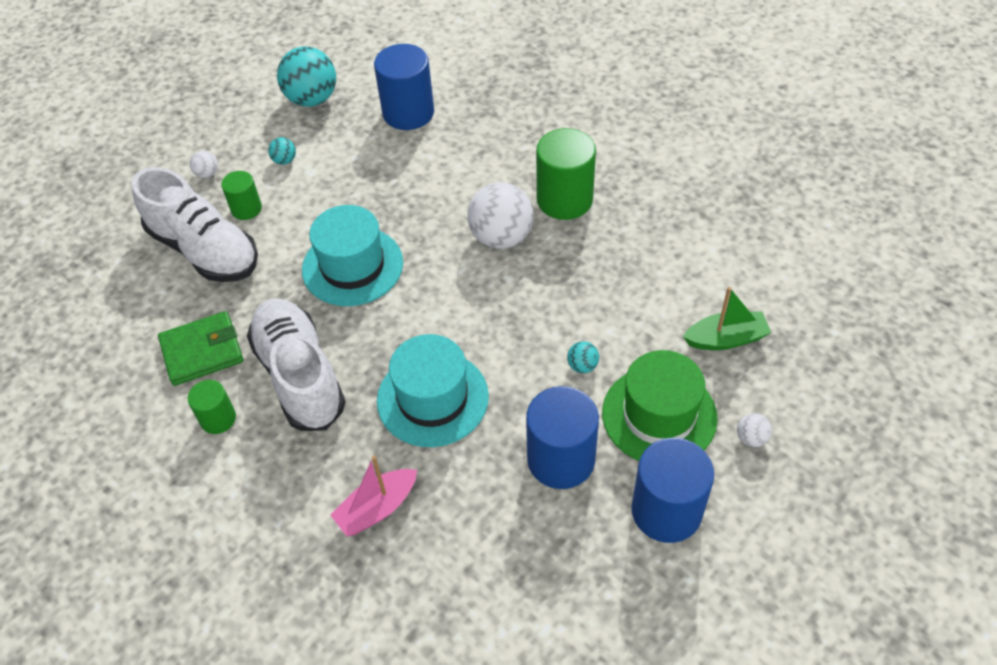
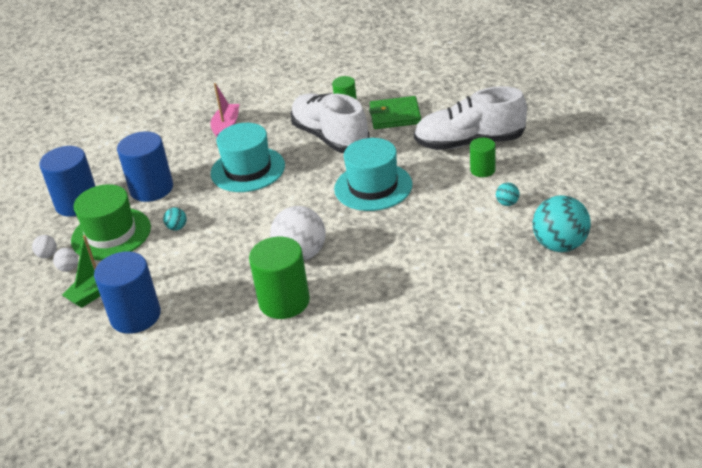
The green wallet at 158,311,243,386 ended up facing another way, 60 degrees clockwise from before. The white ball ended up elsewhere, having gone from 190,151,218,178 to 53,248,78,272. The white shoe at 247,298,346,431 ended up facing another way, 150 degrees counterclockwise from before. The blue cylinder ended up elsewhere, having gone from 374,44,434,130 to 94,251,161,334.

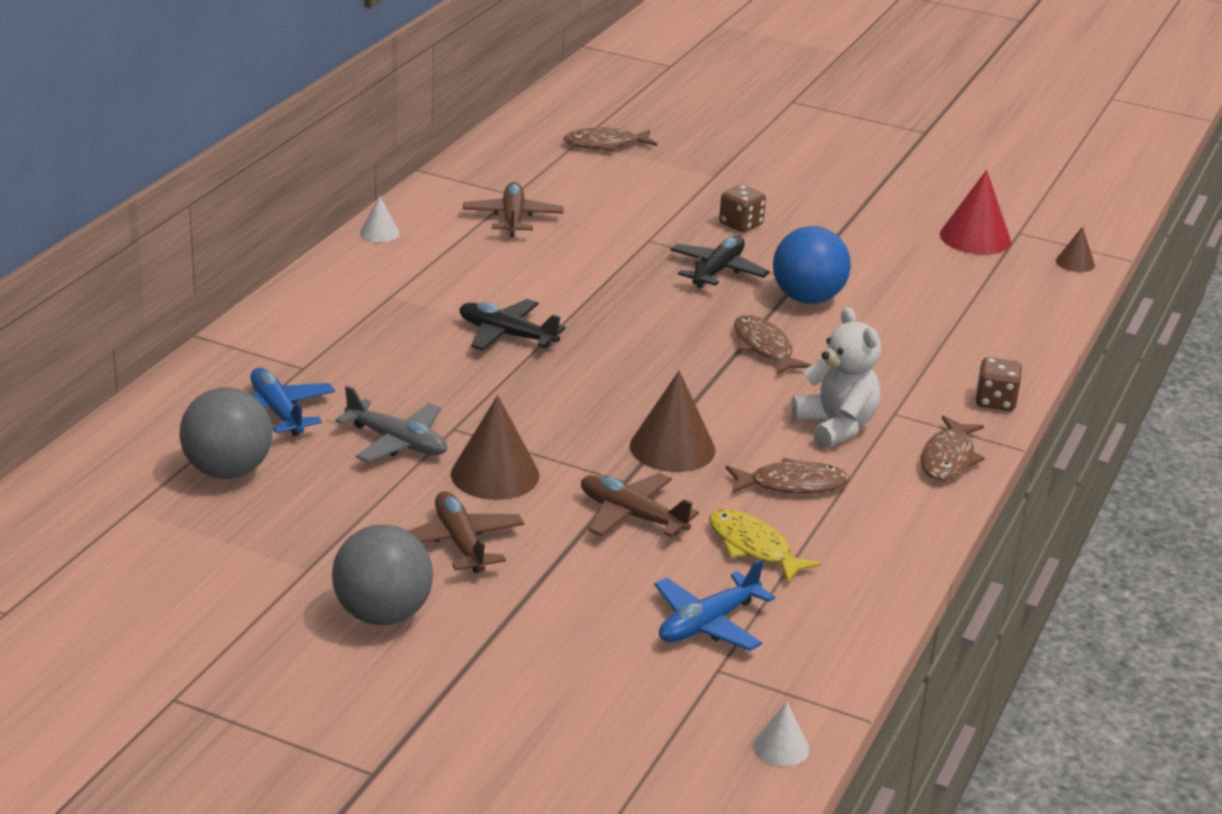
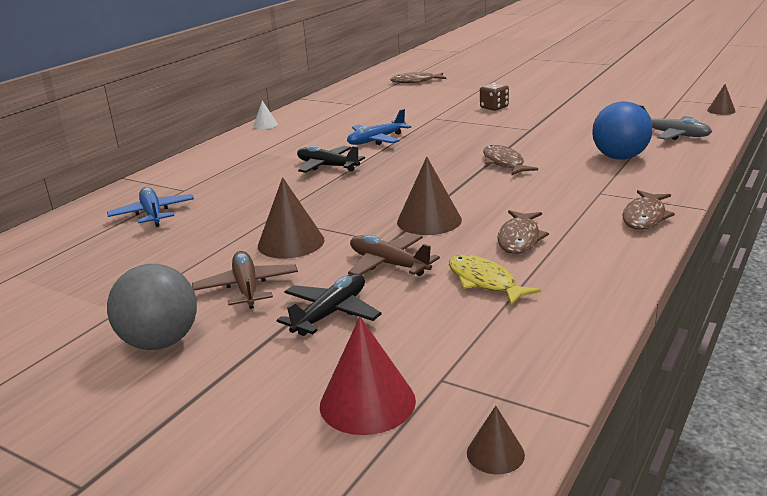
The second view lost the grey ball at 179,387,273,479. The grey plane ended up elsewhere, having gone from 335,386,447,462 to 639,105,712,140. The second view lost the brown plane at 463,182,564,237. The blue plane ended up elsewhere, having gone from 654,559,775,651 to 347,109,411,145. The black plane ended up elsewhere, having gone from 670,236,770,288 to 276,274,382,336. The brown fish at 726,458,850,494 ended up facing another way, 105 degrees clockwise from before. What was the white cone at 753,702,809,767 turned into the brown cone at 467,406,525,474. The blue ball ended up elsewhere, having gone from 773,226,851,304 to 592,101,653,160. The second view lost the white teddy bear at 791,307,881,448. The red cone ended up elsewhere, having gone from 940,170,1011,255 to 320,317,416,435. The second view lost the brown dice at 975,357,1022,411.

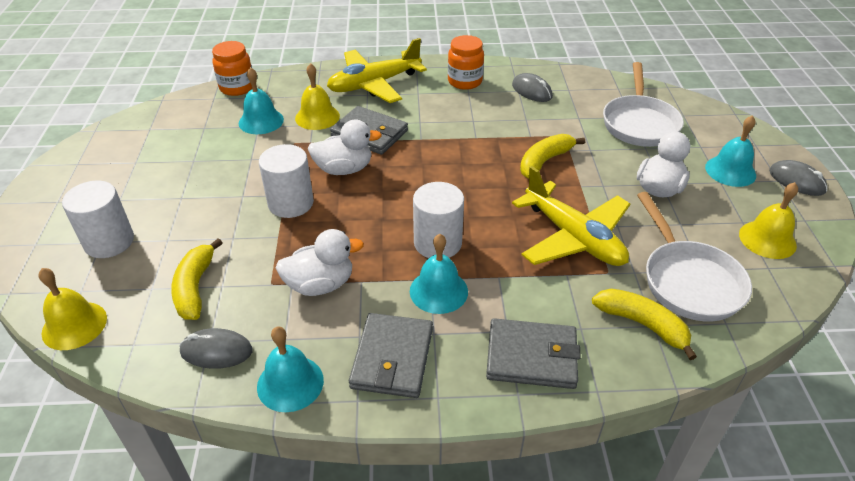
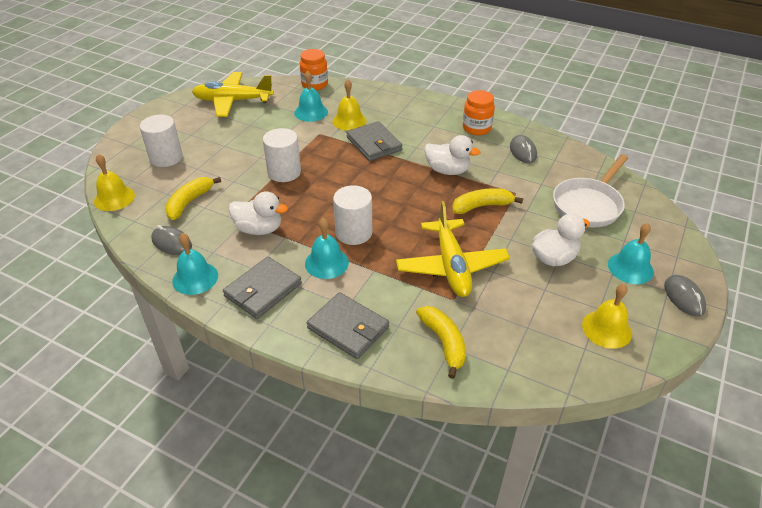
The white duck ended up elsewhere, having gone from 308,120,382,175 to 424,135,481,175. The yellow plane ended up elsewhere, having gone from 327,38,427,103 to 192,72,274,117. The second view lost the white pan at 637,192,752,321.

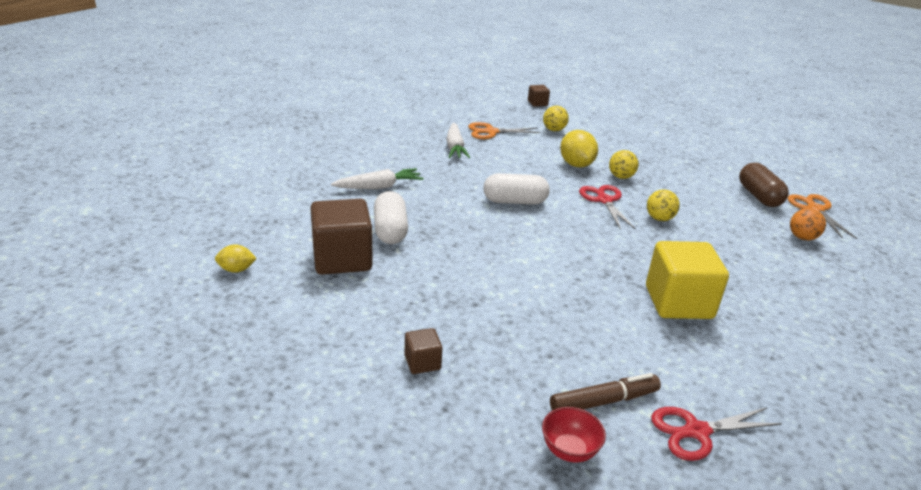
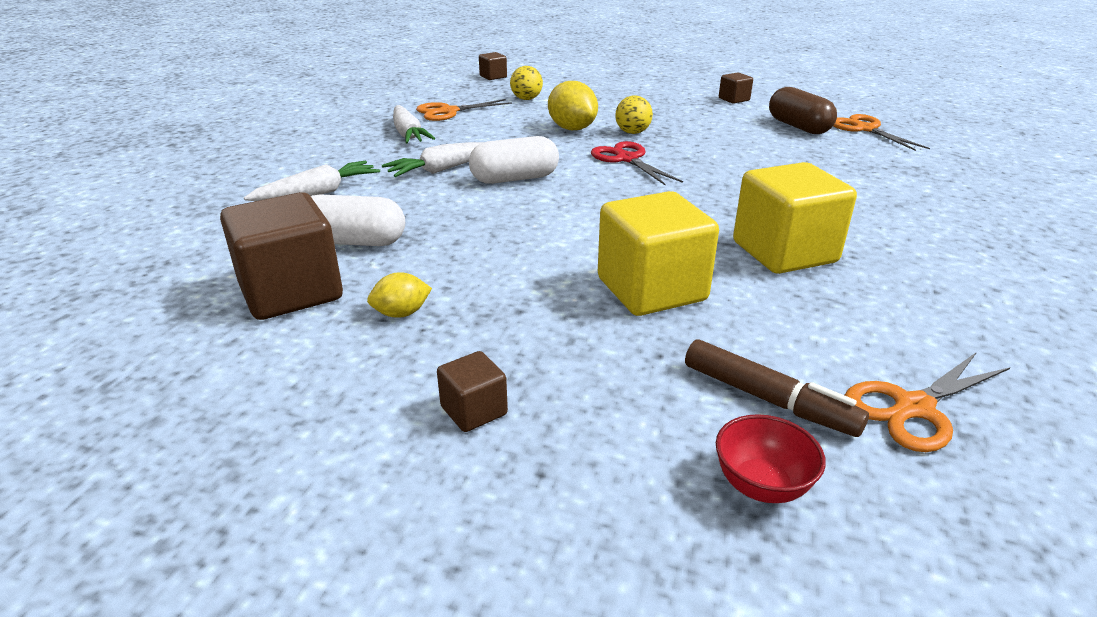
The yellow lemon ended up elsewhere, having gone from 215,244,257,273 to 367,272,432,318. The white capsule at 374,191,408,244 ended up facing another way, 60 degrees counterclockwise from before. The brown marker at 550,373,661,411 ended up facing another way, 75 degrees clockwise from before. The second view lost the yellow ball at 647,189,680,221. What was the red scissors at 651,407,783,461 turned into the orange scissors at 845,352,1011,452. The second view lost the orange ball at 790,208,826,240. The second view gained the white carrot at 382,142,483,177. The second view gained the yellow cube at 598,191,719,316. The second view gained the brown cube at 719,72,753,104.

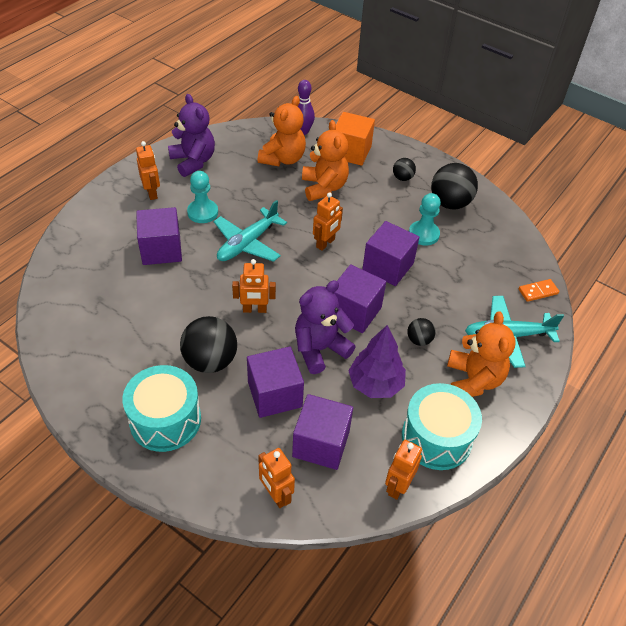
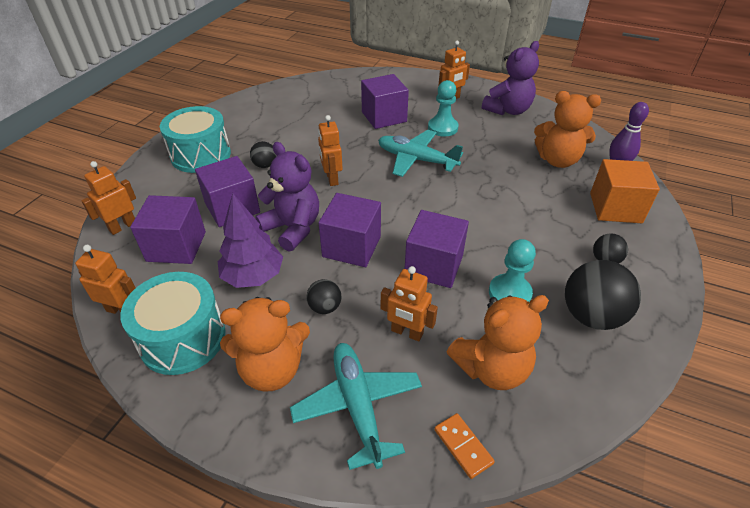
The size of the black ball at 180,316,237,373 changed by a factor of 0.52. The orange teddy bear ended up elsewhere, having gone from 302,120,349,201 to 447,295,549,390. The orange robot ended up elsewhere, having gone from 313,192,343,251 to 381,266,438,341.

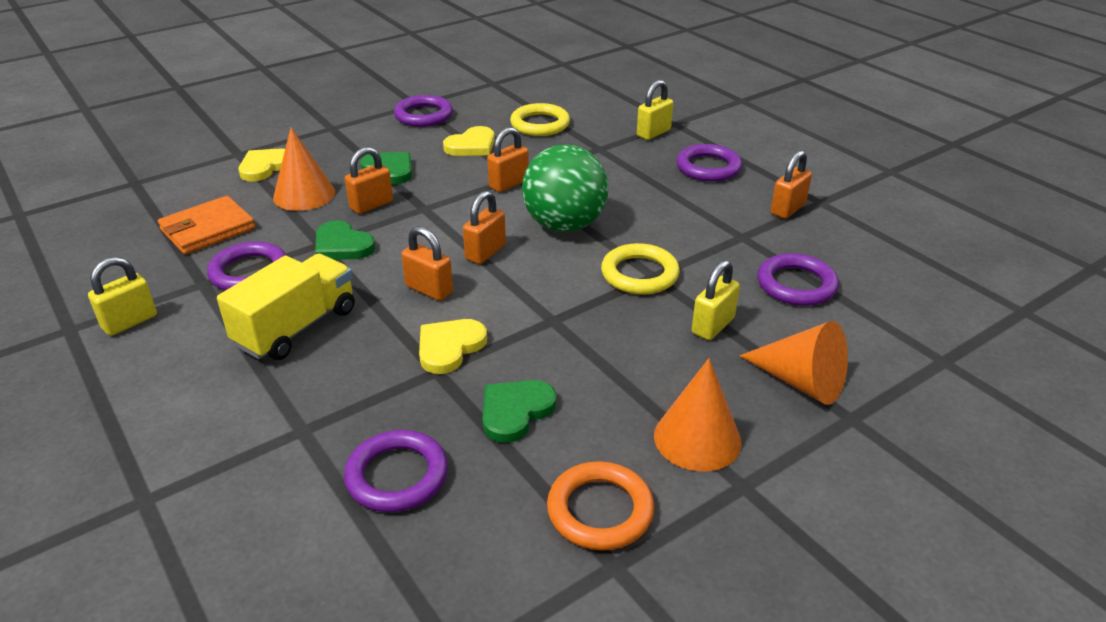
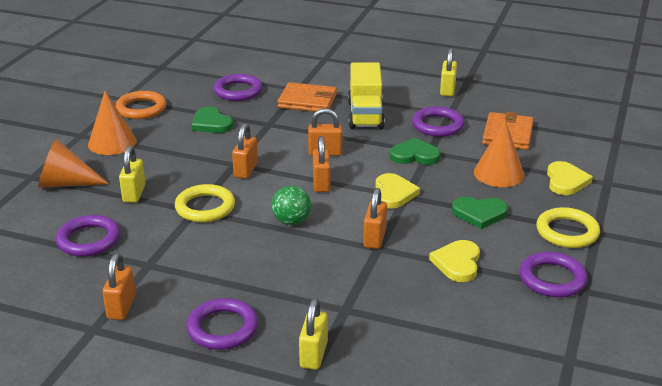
The orange padlock ended up elsewhere, having gone from 345,147,393,214 to 232,123,258,179. The yellow heart ended up elsewhere, having gone from 419,319,487,374 to 375,173,420,209. The green heart at 482,380,557,443 ended up facing another way, 135 degrees clockwise from before. The yellow ring ended up elsewhere, having gone from 510,103,570,136 to 536,207,600,248. The size of the green ball at 522,144,609,232 changed by a factor of 0.55. The second view gained the orange wallet at 277,82,337,112.

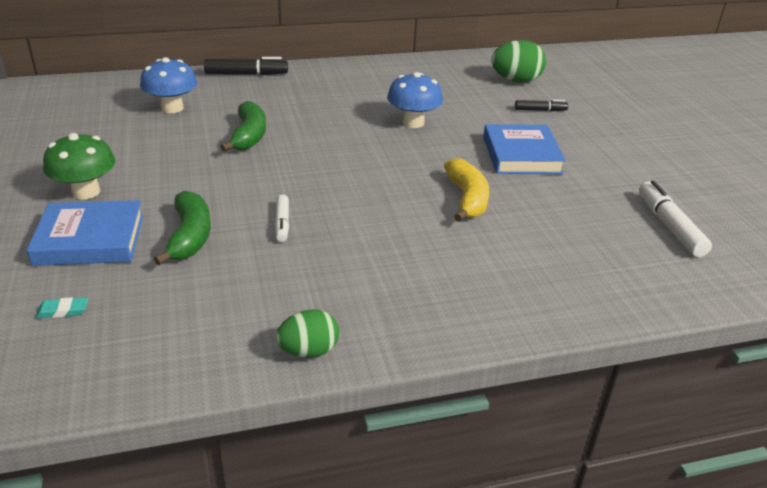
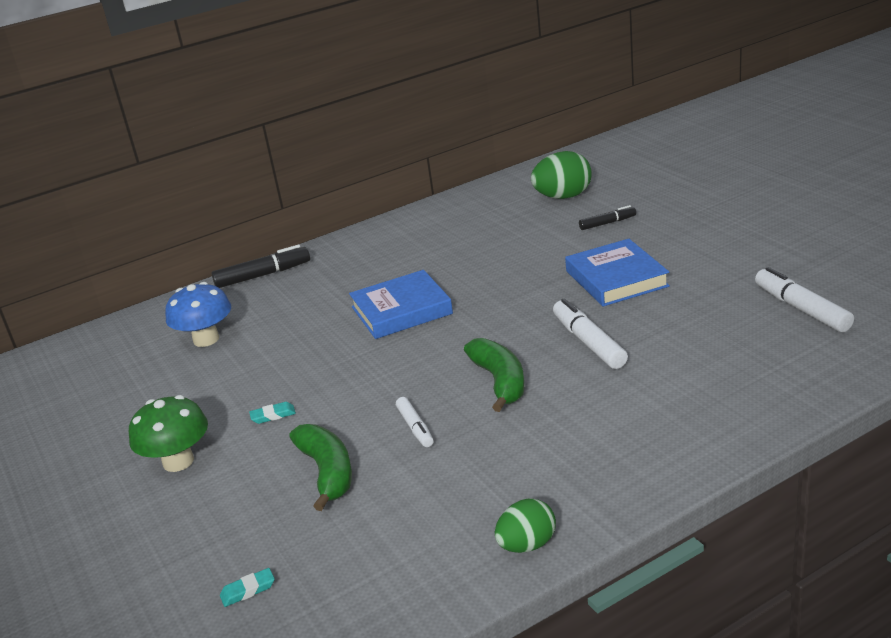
The blue book ended up elsewhere, having gone from 27,200,144,266 to 349,270,453,339. The green banana ended up elsewhere, having gone from 220,101,266,152 to 464,338,525,412. The second view lost the blue mushroom at 387,72,443,128. Where the yellow banana stood at 444,158,489,222, the white marker came to stand at 553,299,628,369. The second view gained the turquoise eraser at 249,402,296,424.

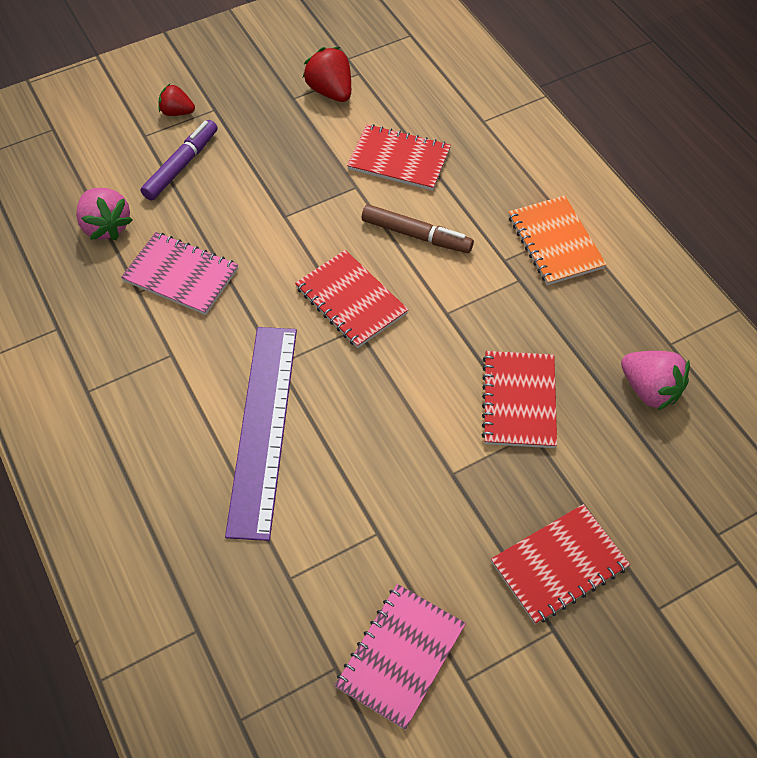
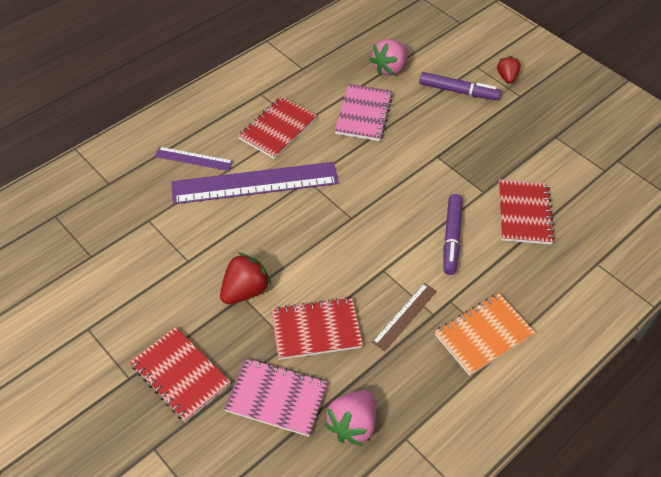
The red notebook ended up elsewhere, having gone from 295,250,408,348 to 238,96,317,159. The red strawberry ended up elsewhere, having gone from 303,47,351,102 to 220,252,271,304. The pink notebook ended up elsewhere, having gone from 335,584,466,730 to 224,358,328,437. What was the brown marker at 362,204,474,253 turned into the purple marker at 443,194,463,275. The second view gained the purple ruler at 154,147,233,171. The second view gained the brown ruler at 372,283,437,352.

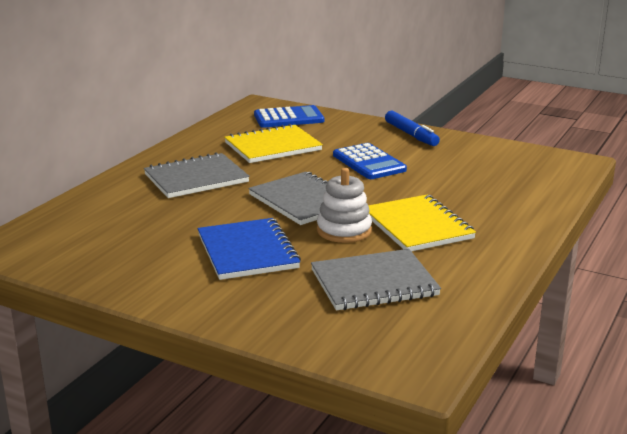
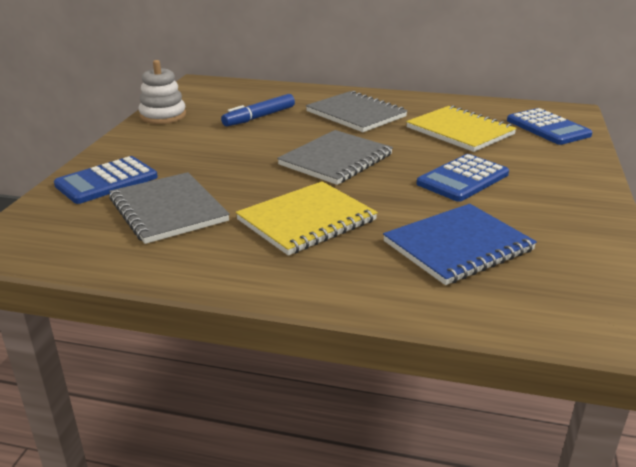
The blue notebook ended up elsewhere, having gone from 198,218,301,280 to 383,204,537,285. The white stacking toy ended up elsewhere, having gone from 317,168,372,243 to 139,60,186,124. The blue marker ended up elsewhere, having gone from 385,111,440,146 to 221,94,295,126. The second view gained the blue calculator at 54,156,158,204.

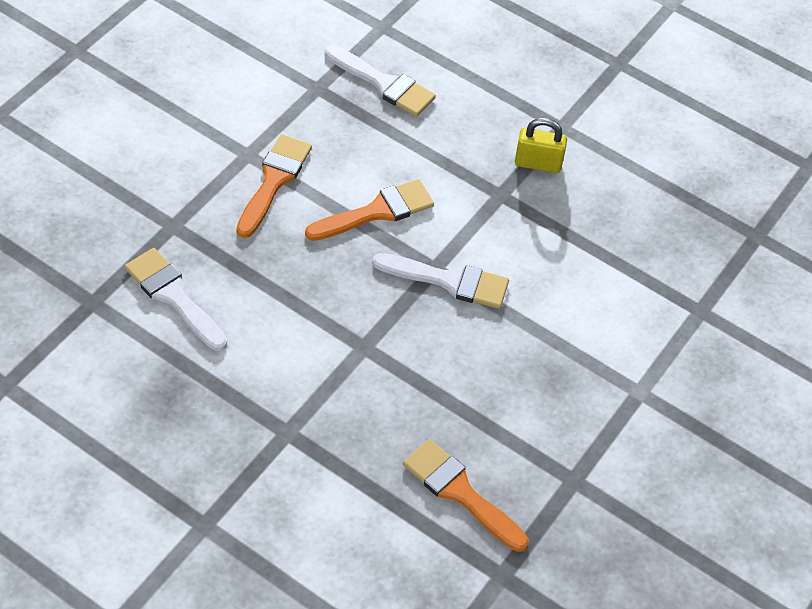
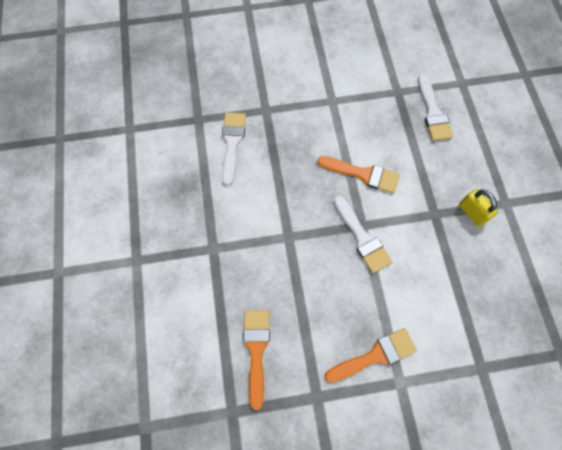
The orange brush ended up elsewhere, having gone from 236,134,312,238 to 325,328,417,383.

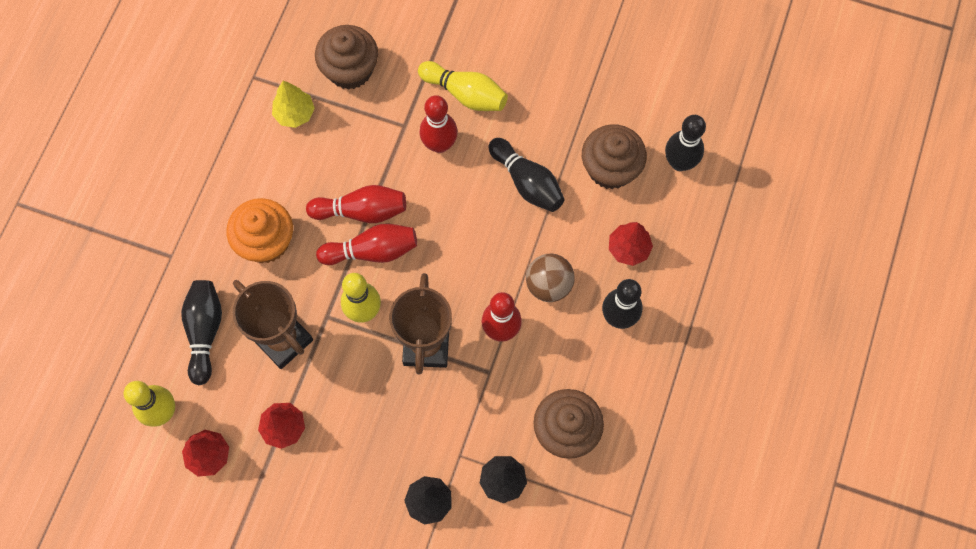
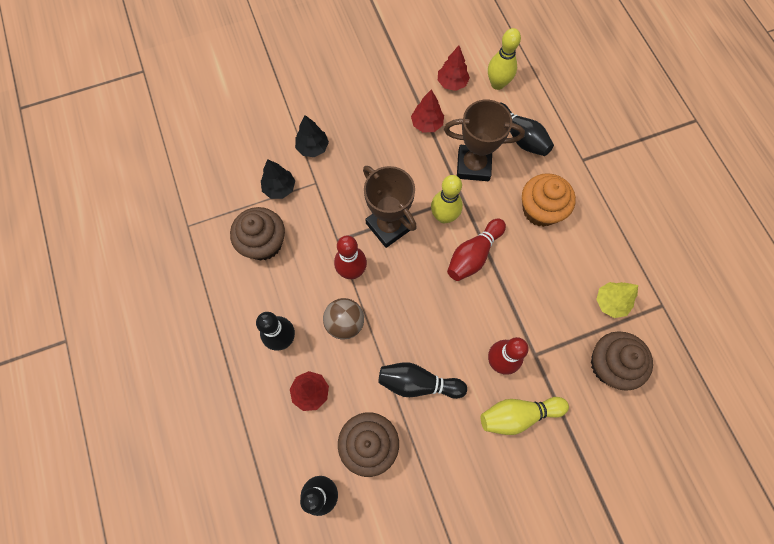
The second view lost the red bowling pin at 306,185,406,223.

